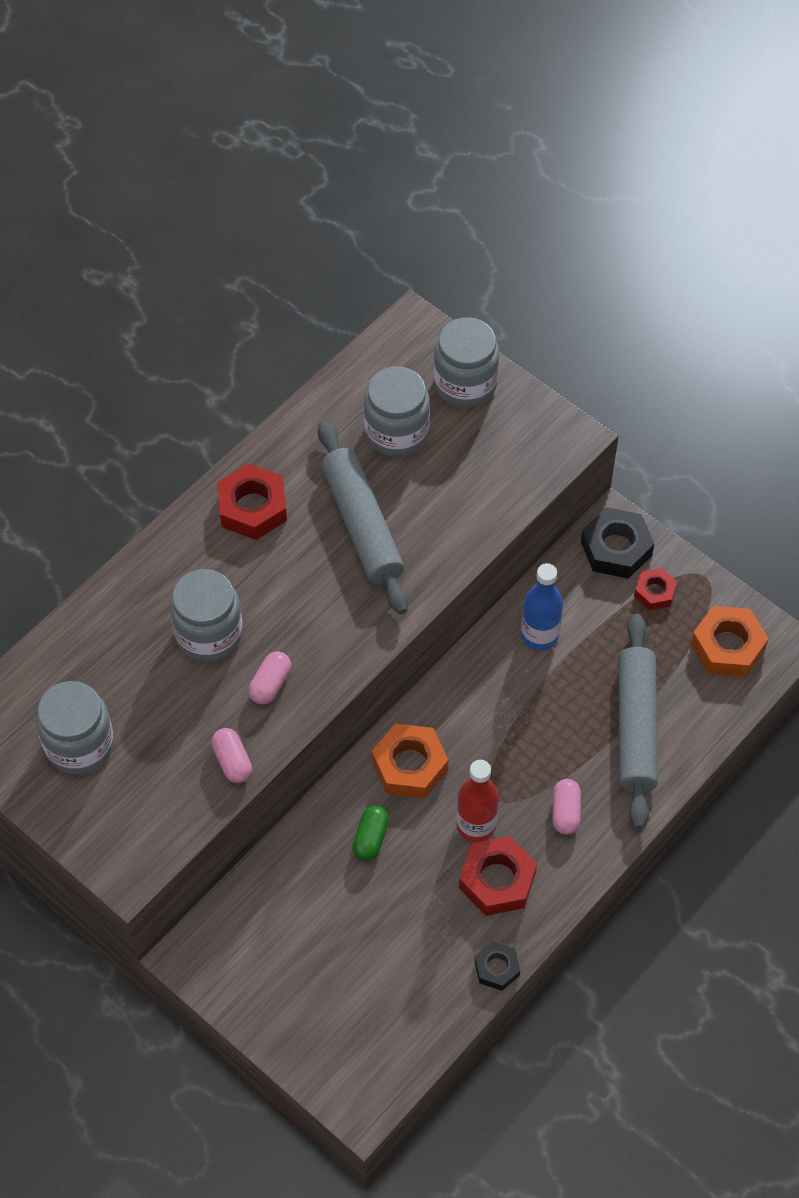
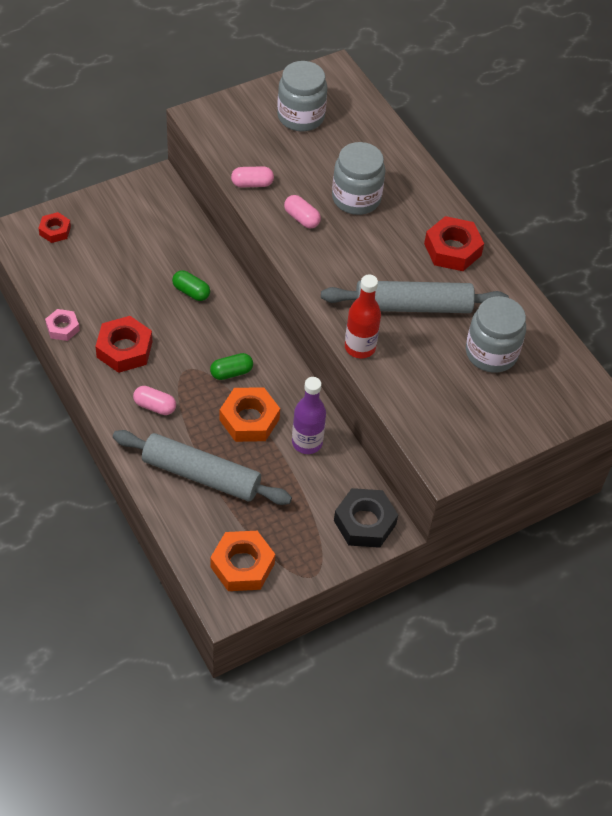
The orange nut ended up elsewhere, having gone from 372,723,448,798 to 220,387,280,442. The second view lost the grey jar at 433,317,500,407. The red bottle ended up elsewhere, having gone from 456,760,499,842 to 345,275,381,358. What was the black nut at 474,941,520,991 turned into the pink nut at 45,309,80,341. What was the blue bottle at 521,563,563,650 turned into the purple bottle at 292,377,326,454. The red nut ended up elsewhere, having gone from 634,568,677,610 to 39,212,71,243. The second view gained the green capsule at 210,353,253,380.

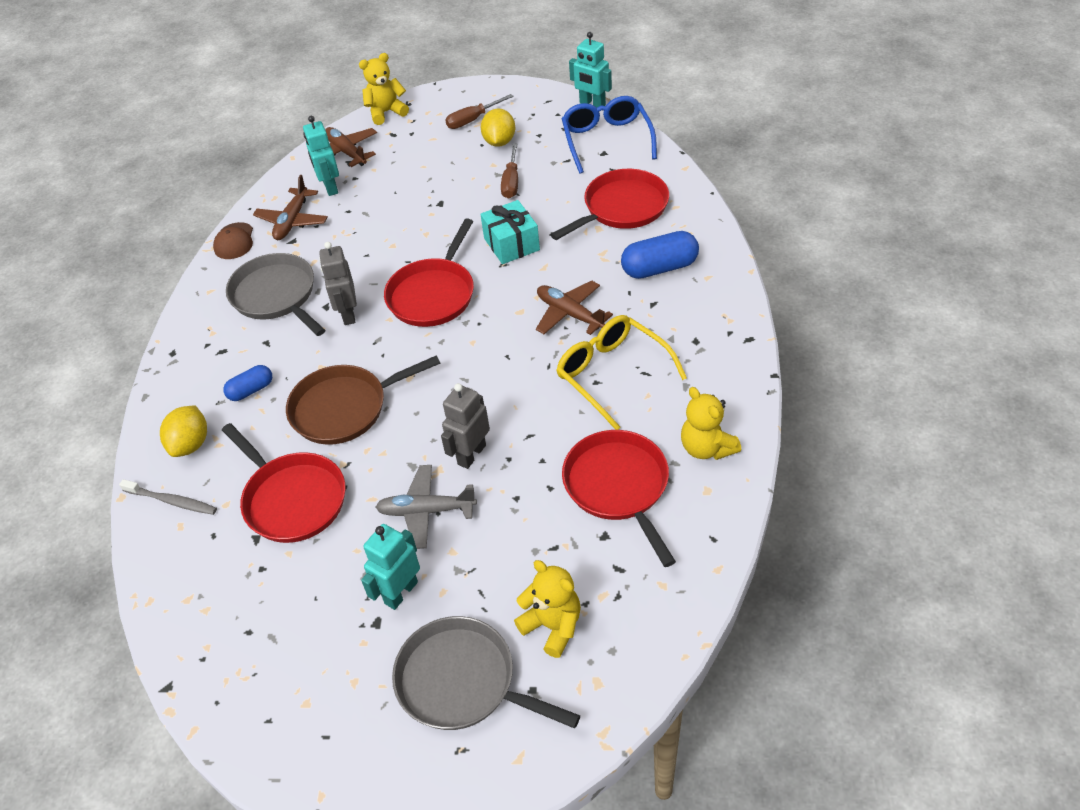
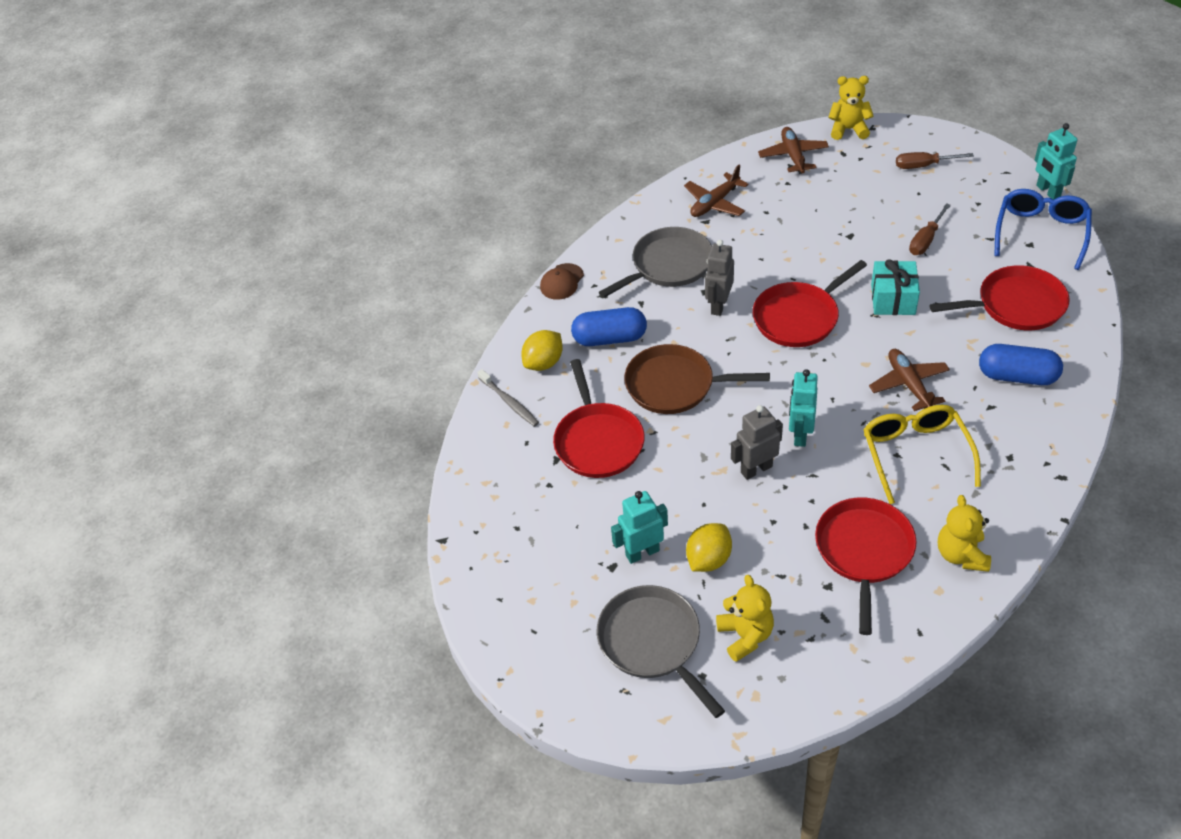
The brown cap ended up elsewhere, having gone from 213,222,253,259 to 540,263,584,300. The size of the blue capsule at 223,365,272,401 changed by a factor of 1.68. The grey pan at 226,253,325,336 ended up facing another way, 60 degrees clockwise from before. The turquoise robot ended up elsewhere, having gone from 303,116,339,196 to 789,369,818,447. The second view lost the grey plane at 376,465,477,549. The yellow lemon ended up elsewhere, having gone from 481,108,515,147 to 686,523,732,572.

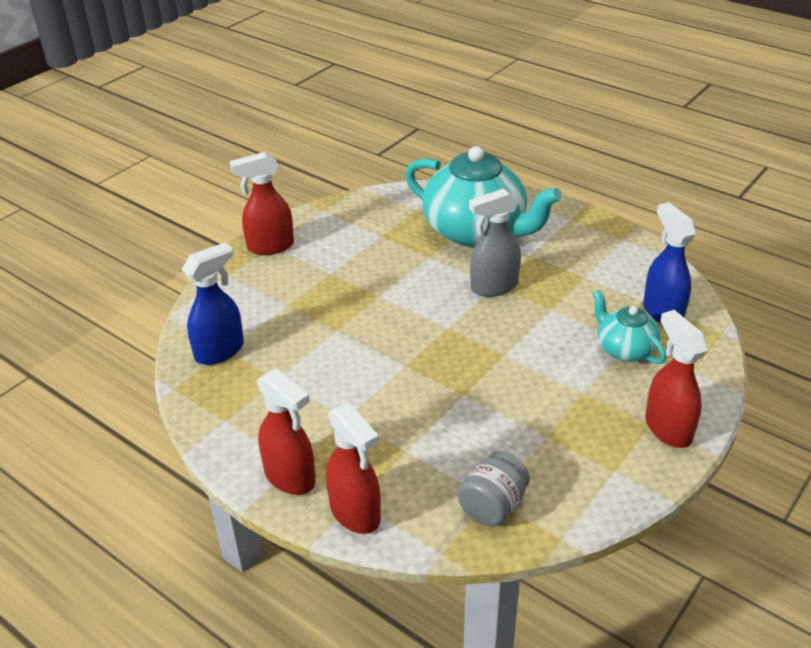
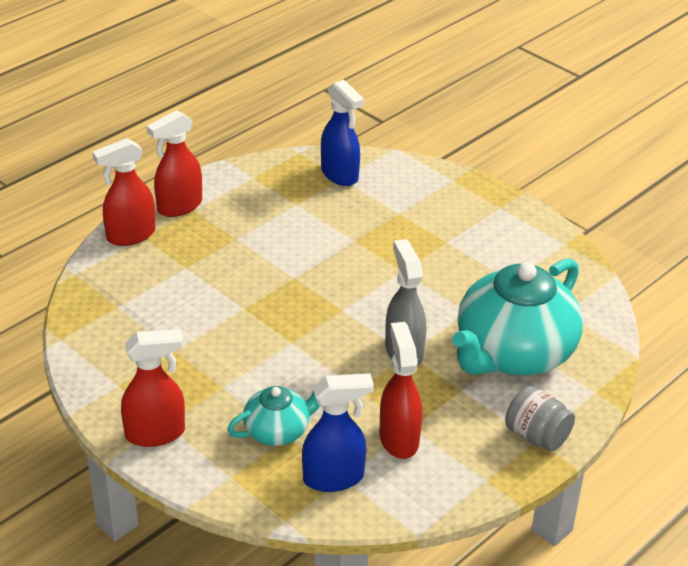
The red spray bottle ended up elsewhere, having gone from 230,152,294,255 to 379,322,422,459. The grey jar ended up elsewhere, having gone from 457,451,530,526 to 505,386,575,451.

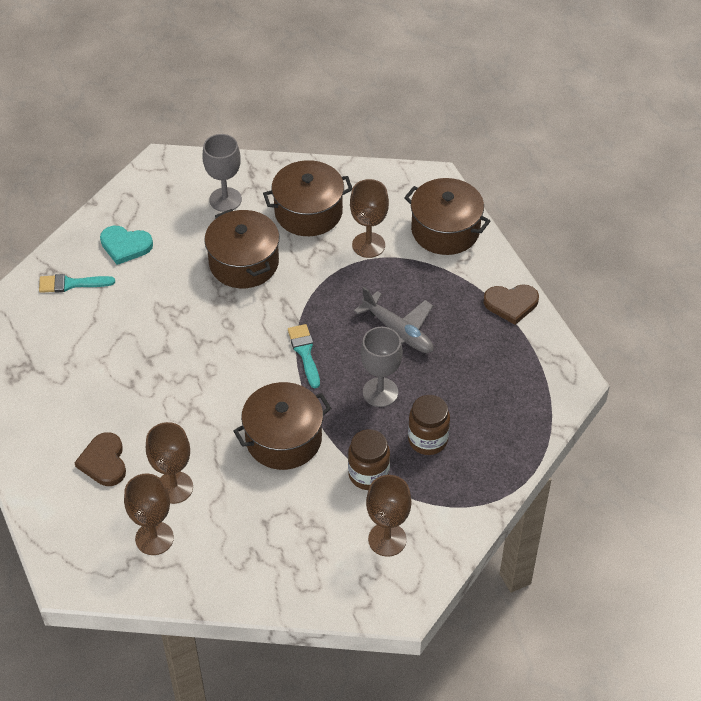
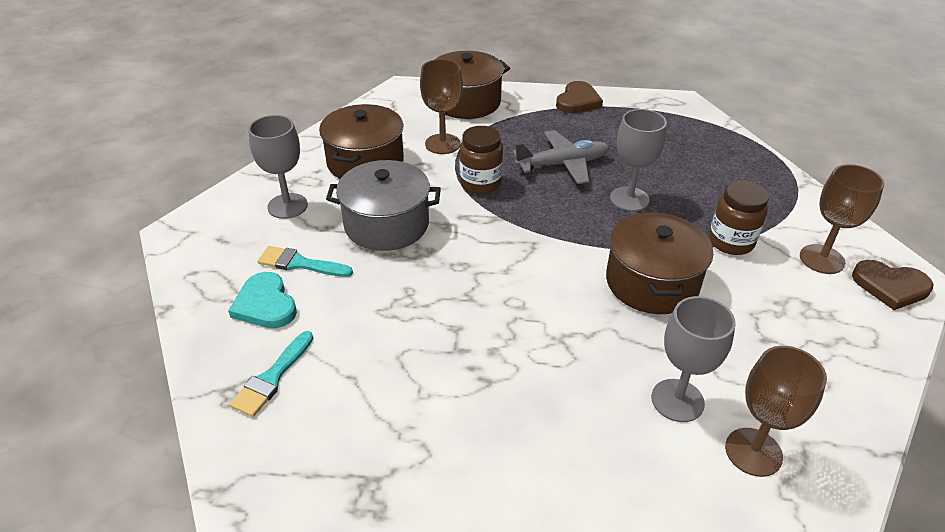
The brown heart ended up elsewhere, having gone from 74,432,126,486 to 852,260,934,310. The turquoise heart at 100,226,153,265 ended up facing another way, 105 degrees clockwise from before. What was the brown goblet at 146,422,193,504 turned into the grey goblet at 651,296,736,422. What was the brown pot at 204,209,279,288 turned into the grey pot at 326,160,441,251. The turquoise brush ended up elsewhere, having gone from 288,324,320,388 to 258,246,353,277. The brown jar ended up elsewhere, having gone from 408,395,450,455 to 459,126,503,194.

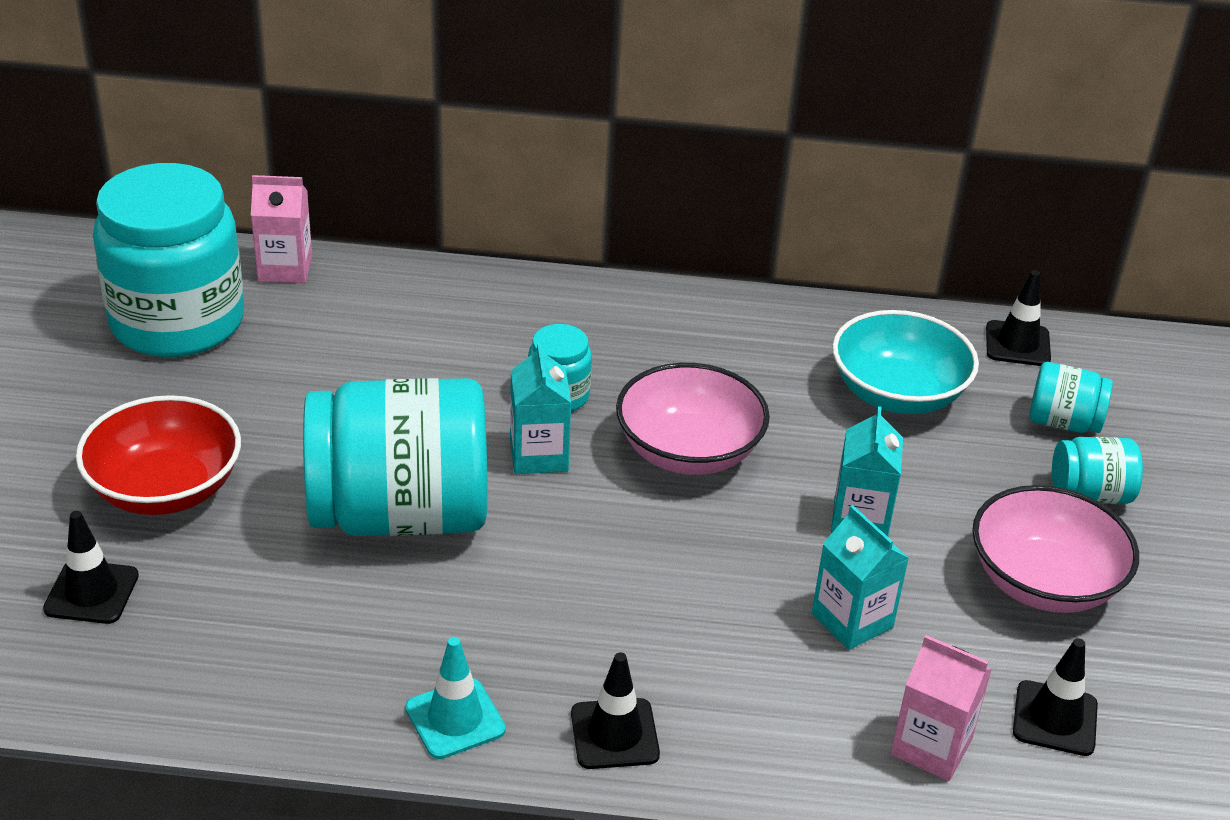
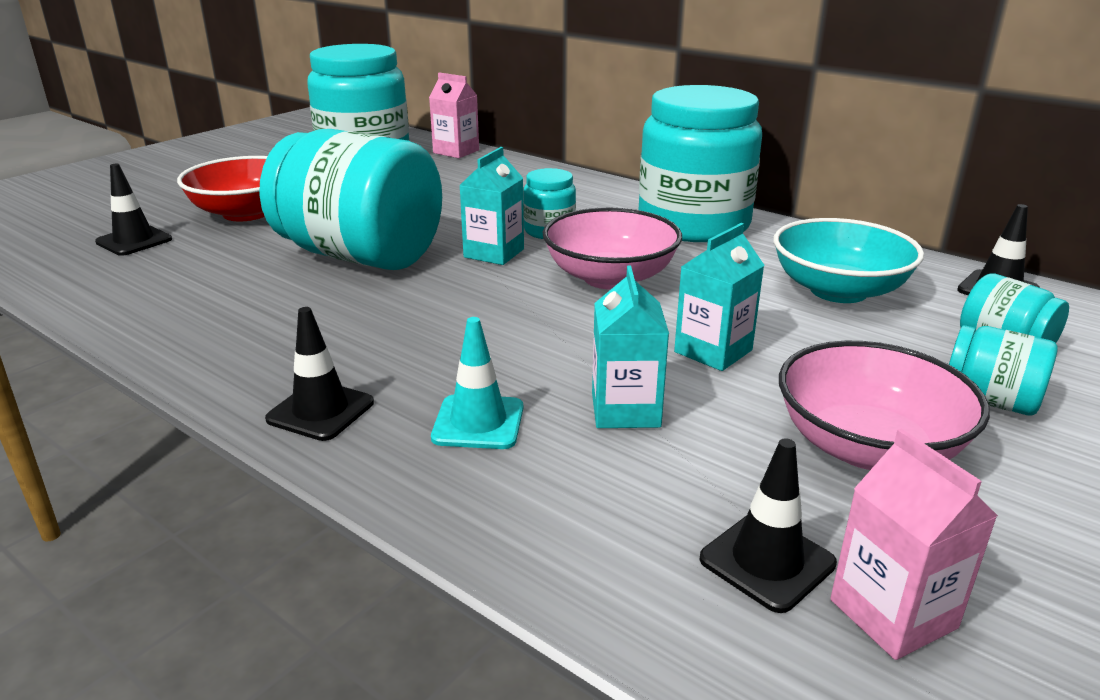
The turquoise traffic cone ended up elsewhere, having gone from 405,637,506,759 to 431,317,523,449. The pink carton ended up elsewhere, having gone from 890,635,992,781 to 830,429,998,660. The second view gained the turquoise jar at 639,85,762,242.

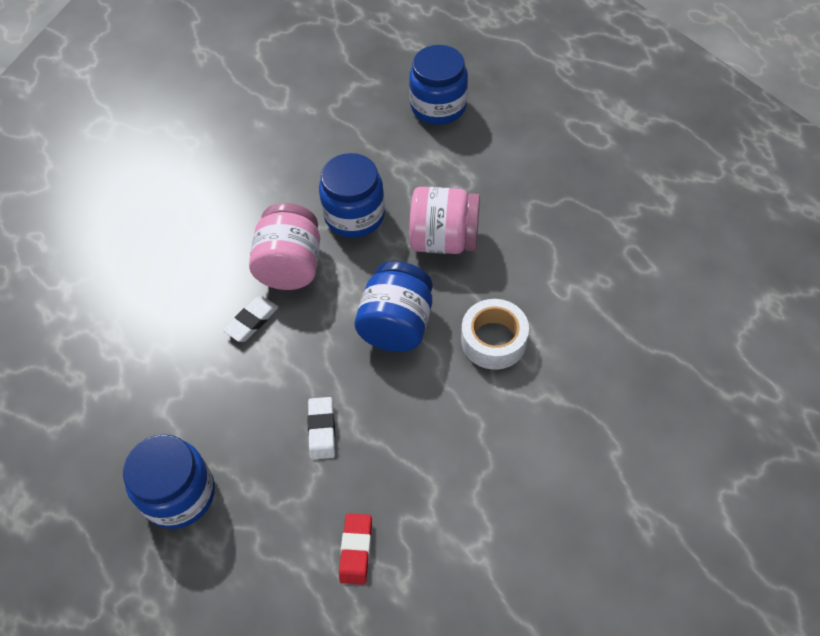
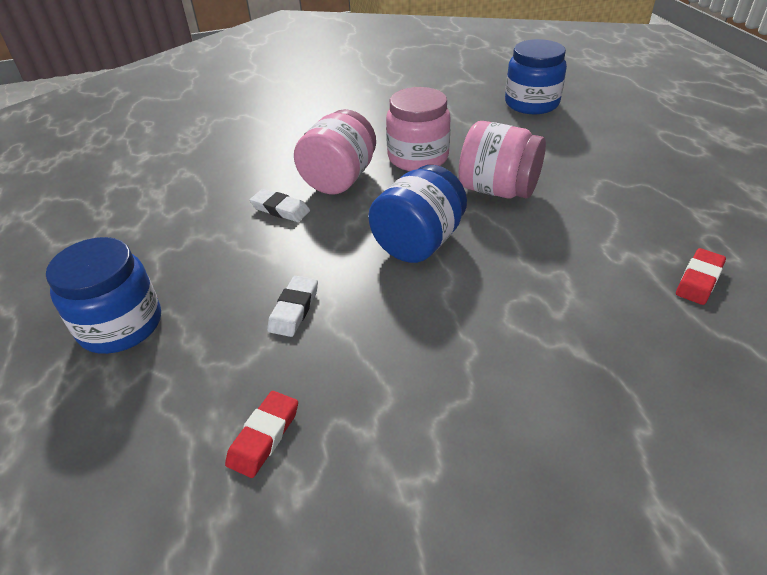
The white eraser at 223,296,279,342 ended up facing another way, 60 degrees clockwise from before. What was the blue jar at 319,153,385,238 turned into the pink jar at 386,87,450,171. The second view lost the white tape at 461,299,529,370. The second view gained the red eraser at 676,248,726,305.

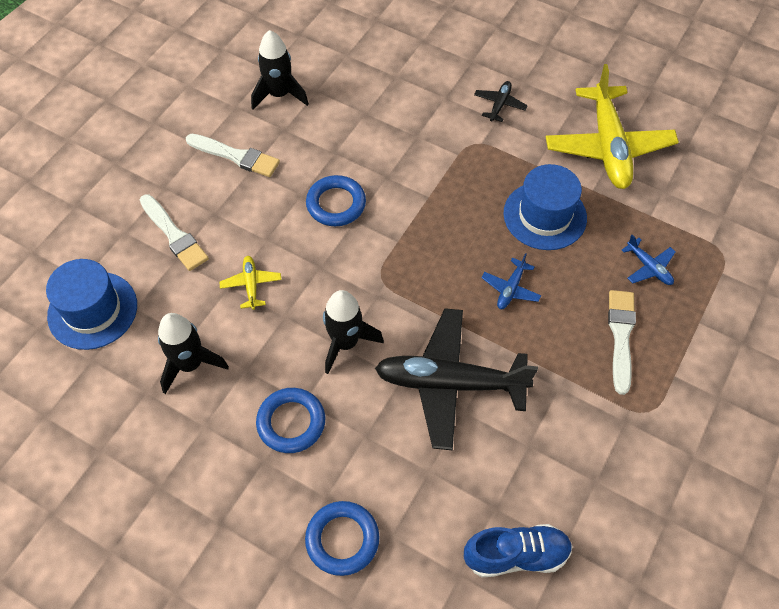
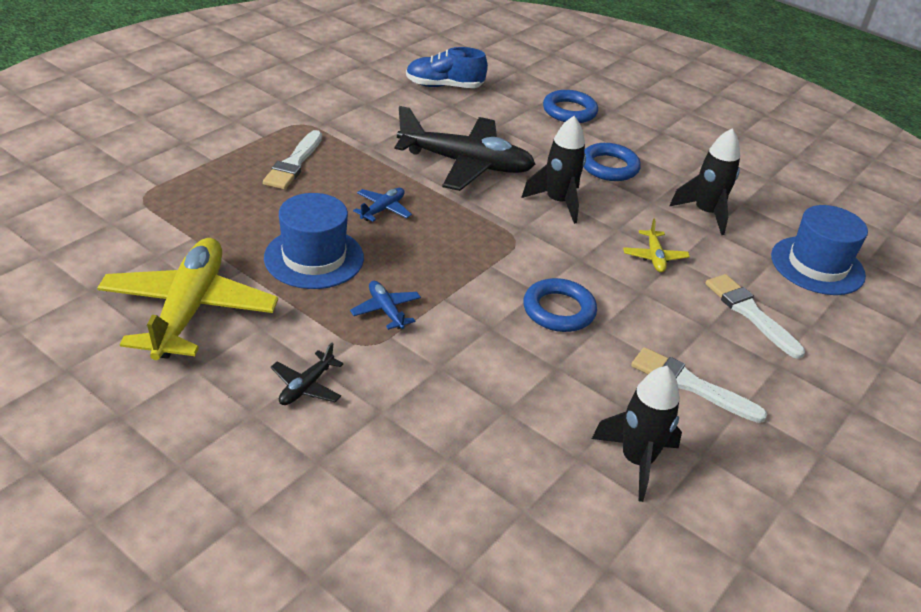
The blue plane ended up elsewhere, having gone from 622,235,675,285 to 350,281,421,330.

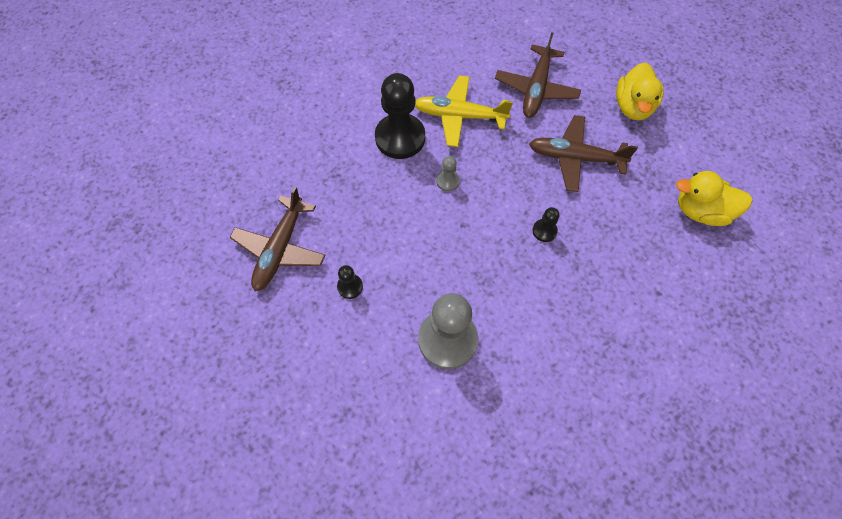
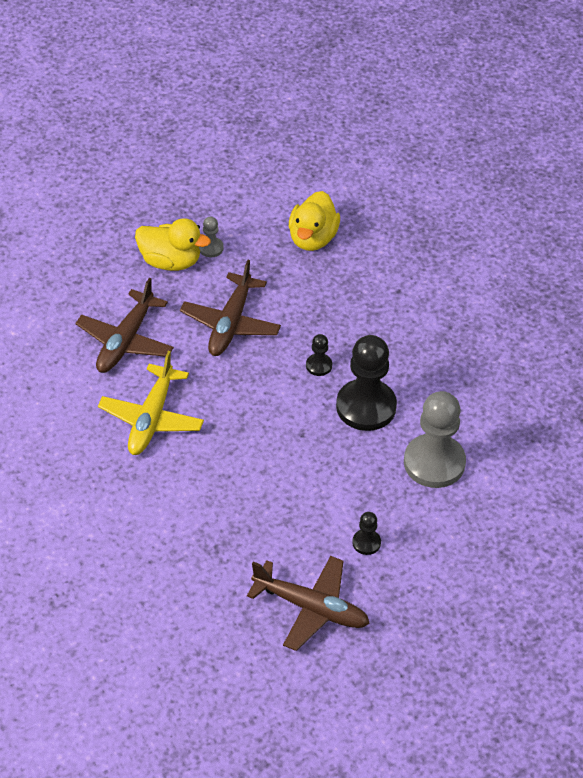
The black pawn ended up elsewhere, having gone from 375,73,425,159 to 336,335,397,431. The grey pawn ended up elsewhere, having gone from 436,156,460,191 to 199,217,224,257. The brown plane at 495,32,581,118 ended up facing another way, 90 degrees clockwise from before.

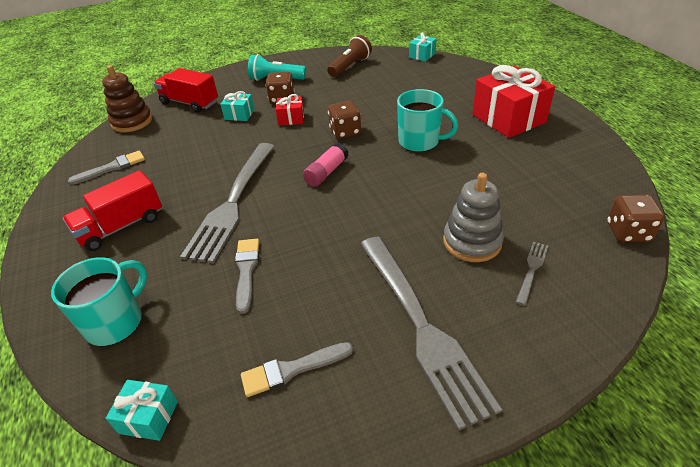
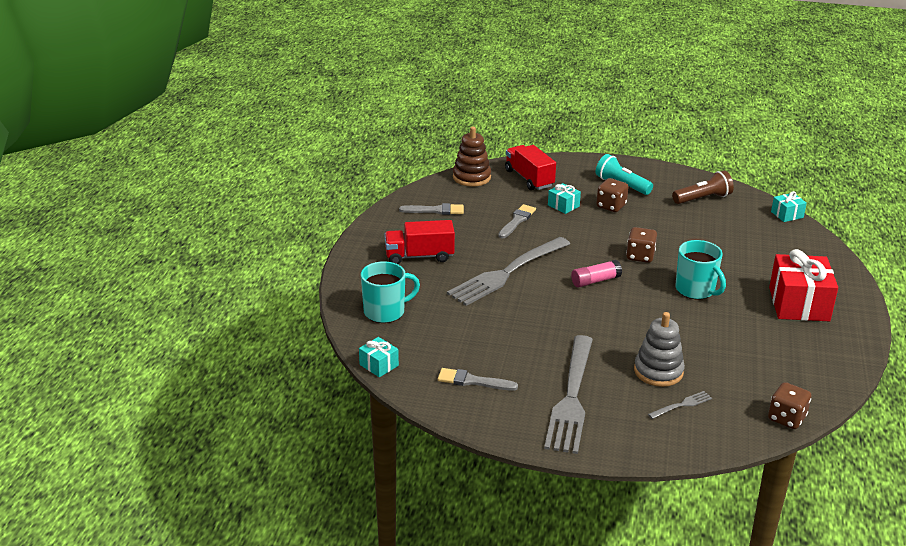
The grey brush ended up elsewhere, having gone from 235,239,259,314 to 498,204,536,238. The second view lost the red gift at 276,94,304,125.

